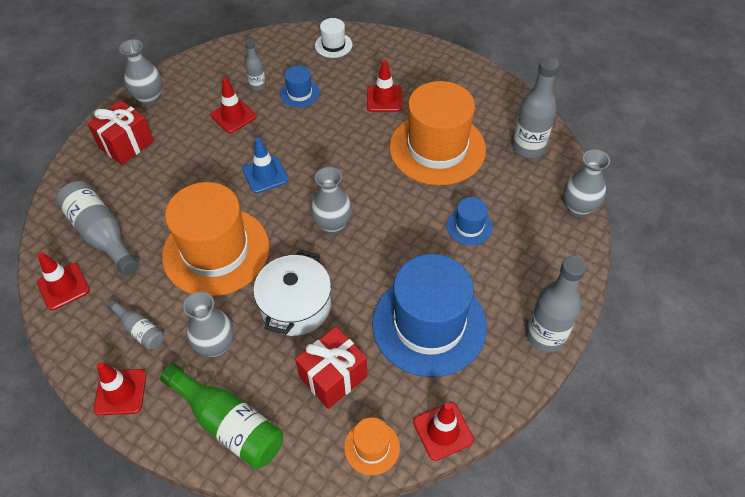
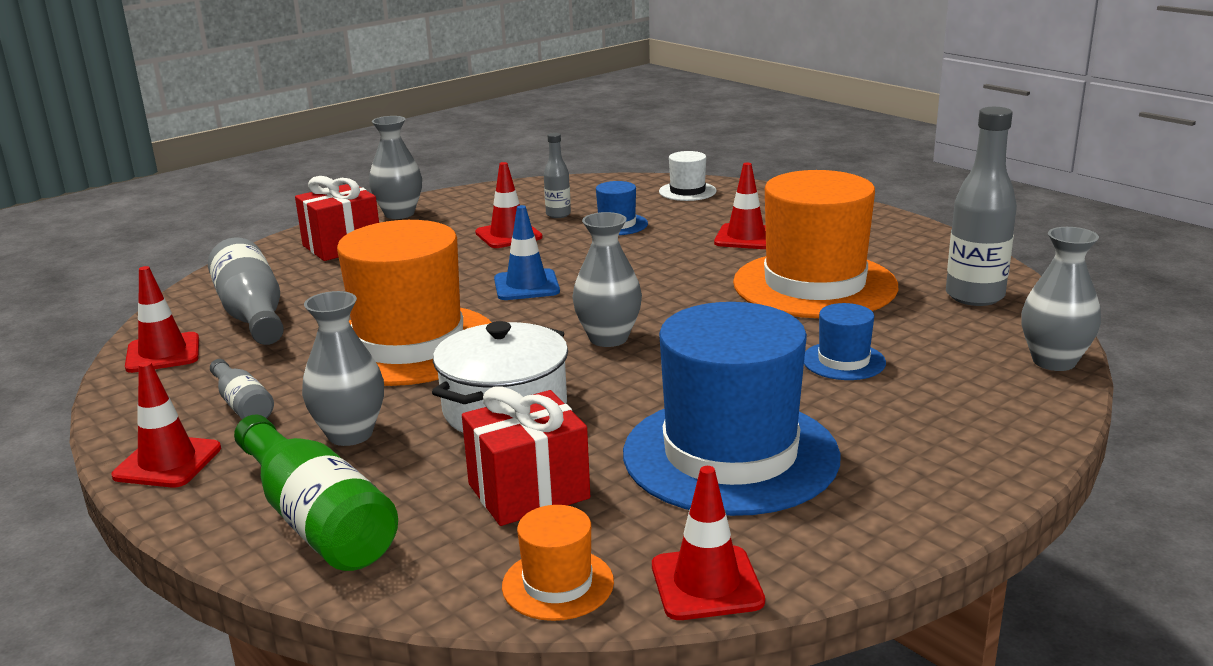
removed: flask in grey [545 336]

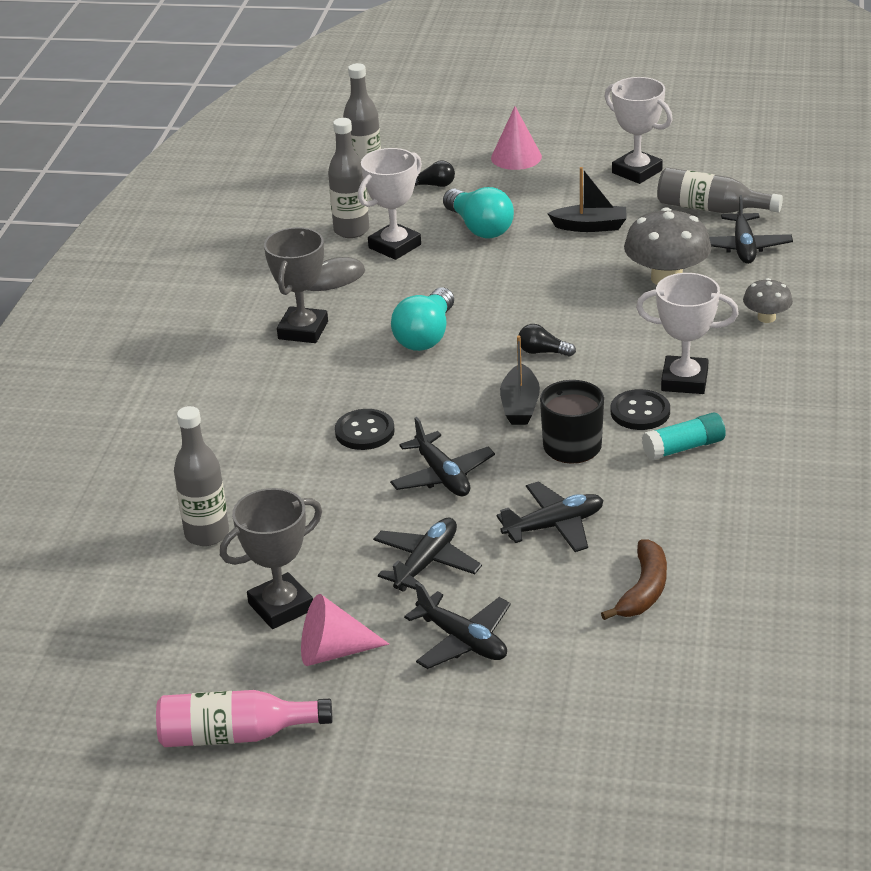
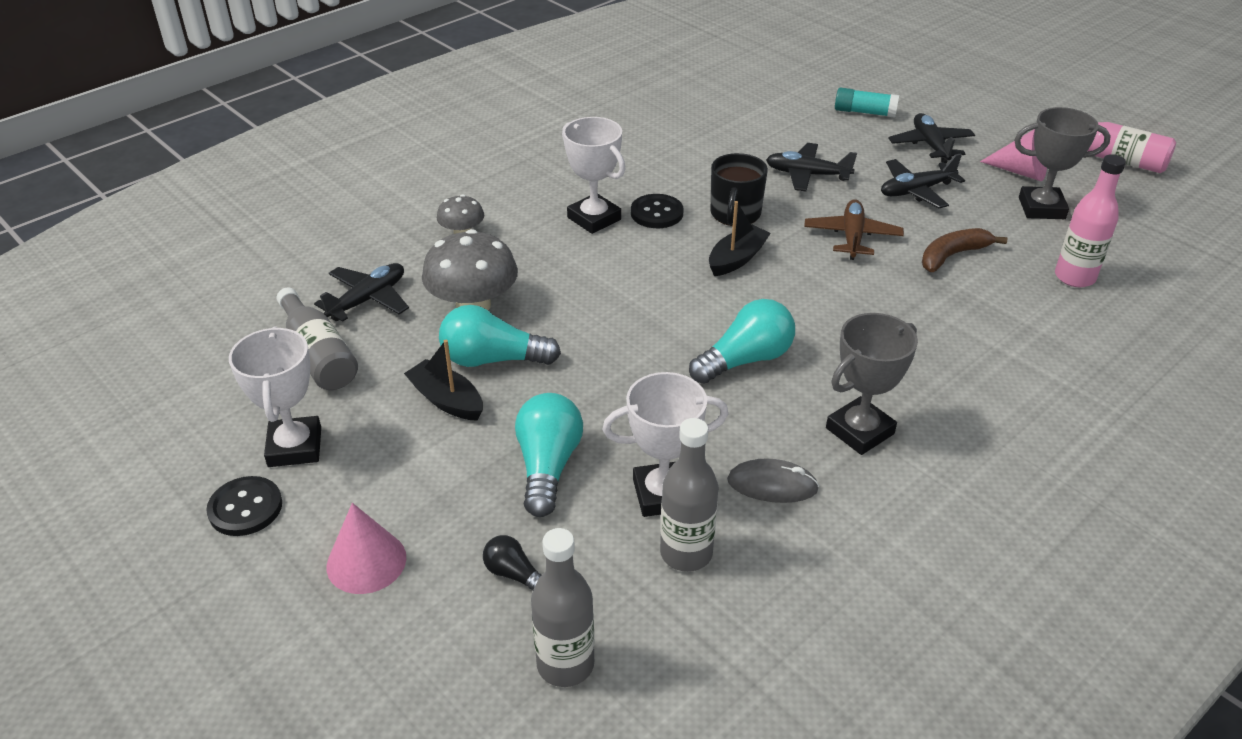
removed: lightbulb in jet-black [543 352]
added: lightbulb in turquoise [493 359]
moved: shirt button in jet-black [364 432] to [245 508]; banana fruit in dark brown [643 590] to [952 255]; stick of glue in turquoise [683 448] to [864 112]
recoloured: flask in grey [207 534] to flask in pink [1074 277]; toy plane in jet-black [442 476] to toy plane in dark brown [852 237]

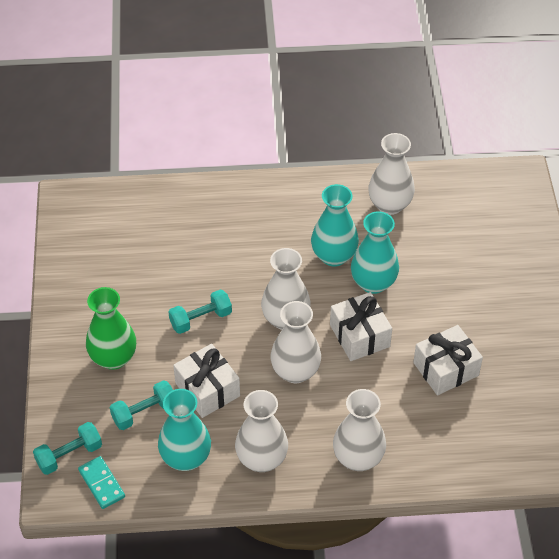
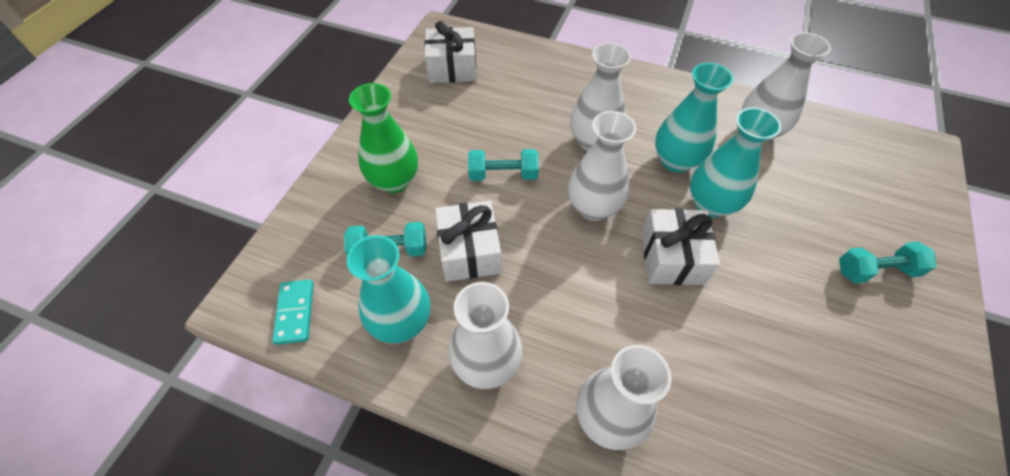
moved: dumbbell in turquoise [69 455] to [875 270]; flower vase in white [295 371] to [593 141]; present in white [446 369] to [452 68]

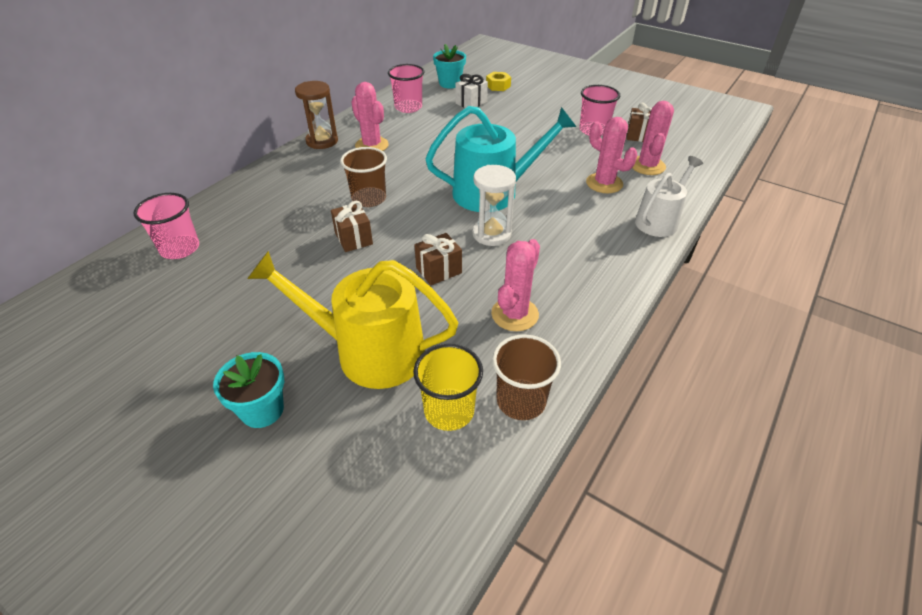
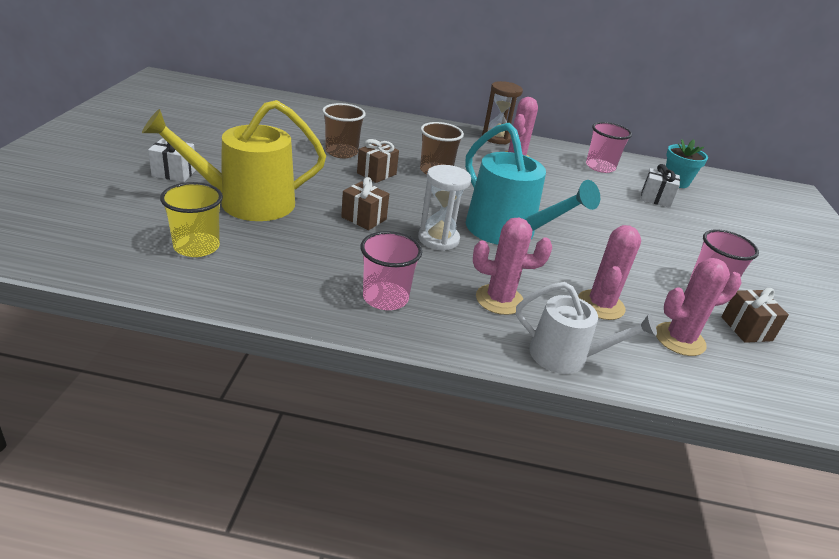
removed: hex nut in golden [498 86]
moved: cup in pink [180 248] to [385 298]; cactus in pink [514 314] to [499 300]; cup in dark brown [521 401] to [341 152]
replaced: plant pot in turquoise [262 410] to present in white [174 173]
turned: watering can in golden [370 352] = [247 202] 90 degrees counterclockwise

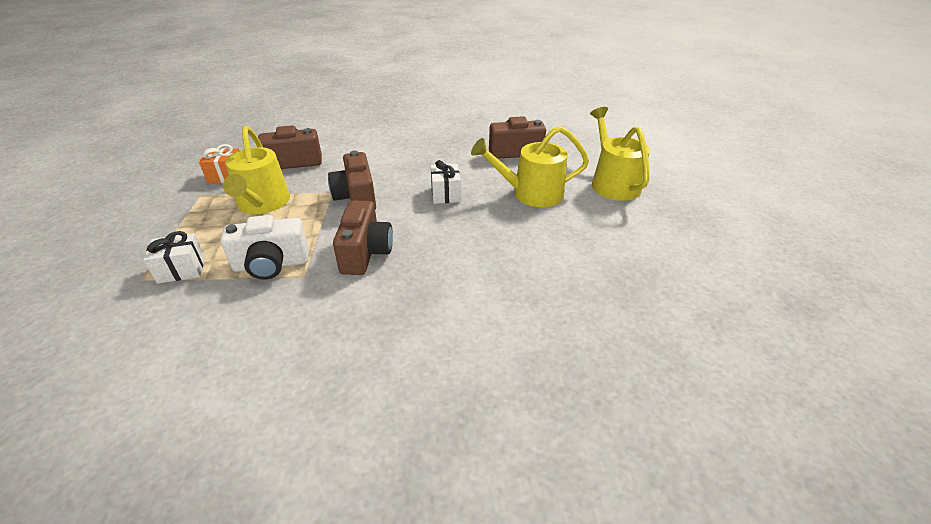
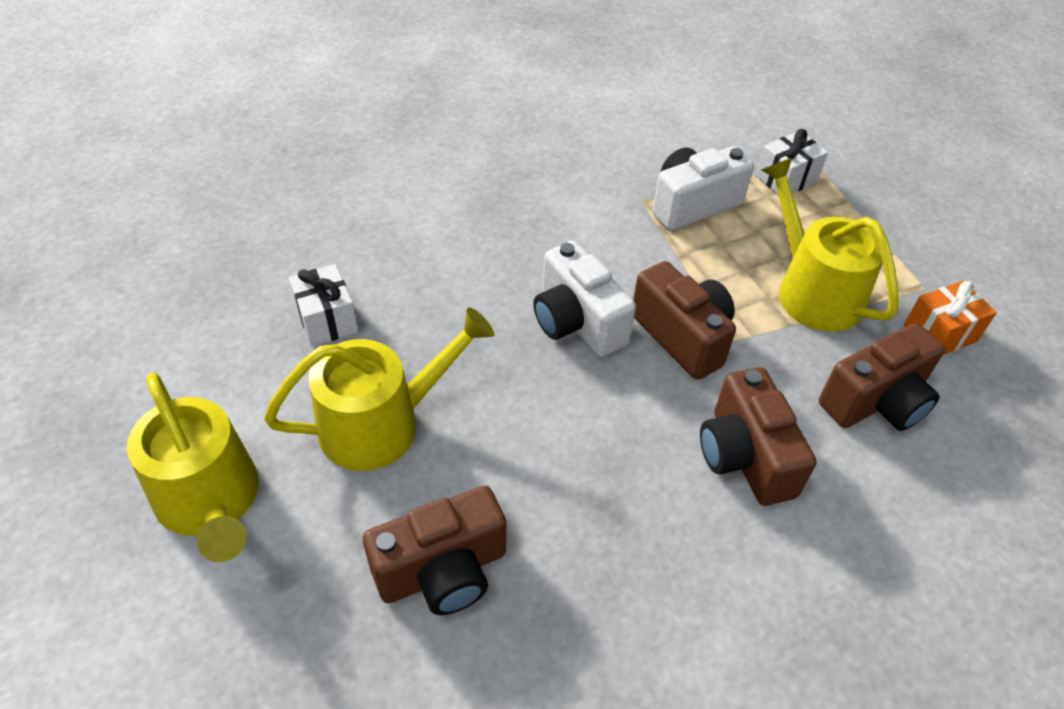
added: camera in white [577 322]
moved: camera in dark brown [366 253] to [744 456]; present in white [445 194] to [327 320]

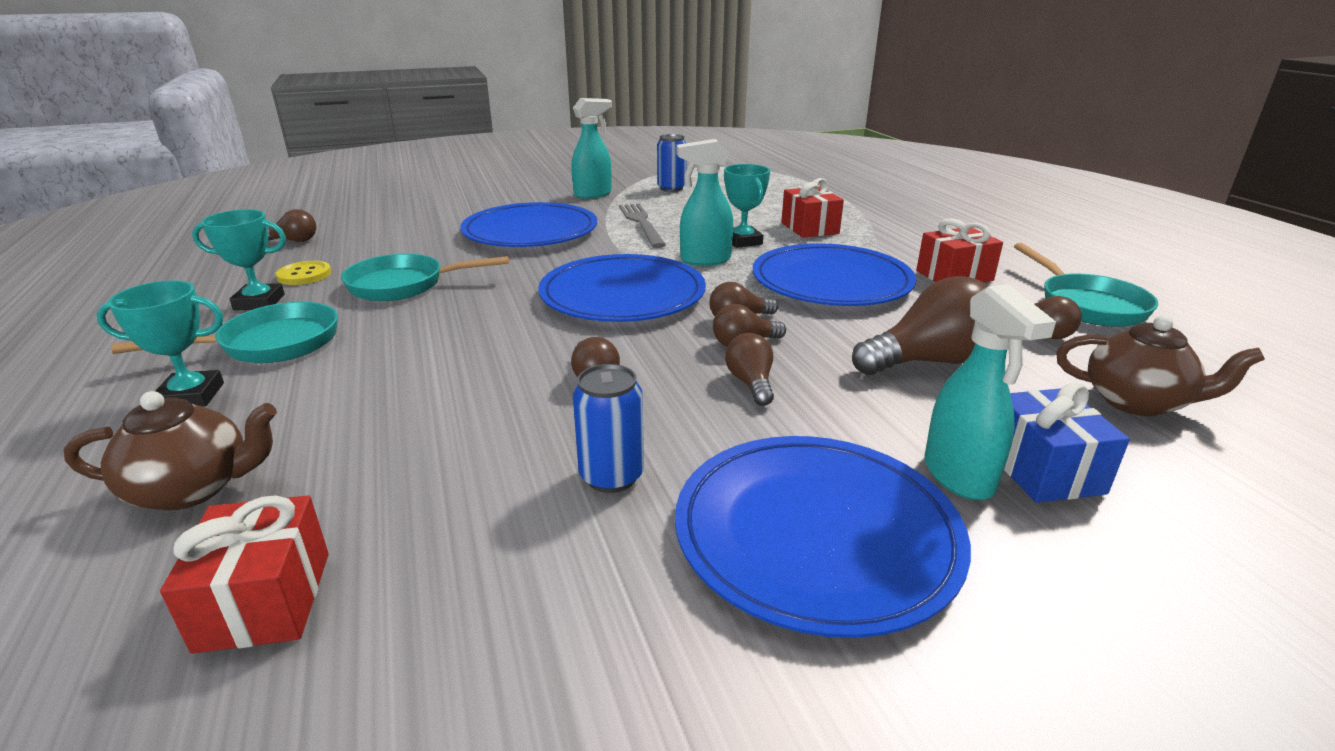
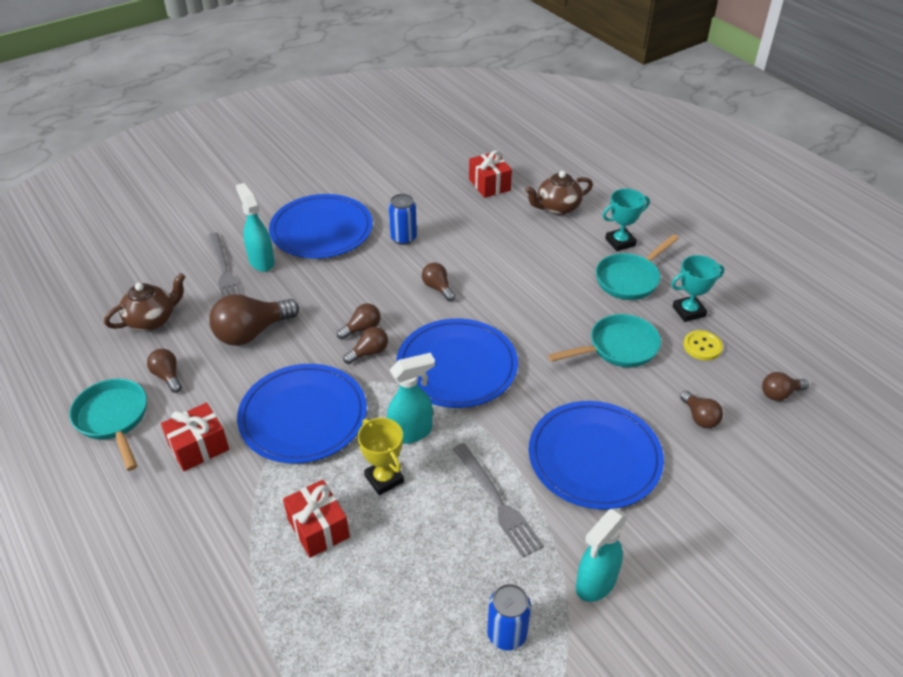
moved: lightbulb in dark brown [751 383] to [699 417]
replaced: present in blue [1042 469] to dinner fork in grey [224 271]
recoloured: award cup in turquoise [743 241] to award cup in golden [384 479]
turned: china teapot in dark brown [1136 402] = [152 320] 135 degrees clockwise

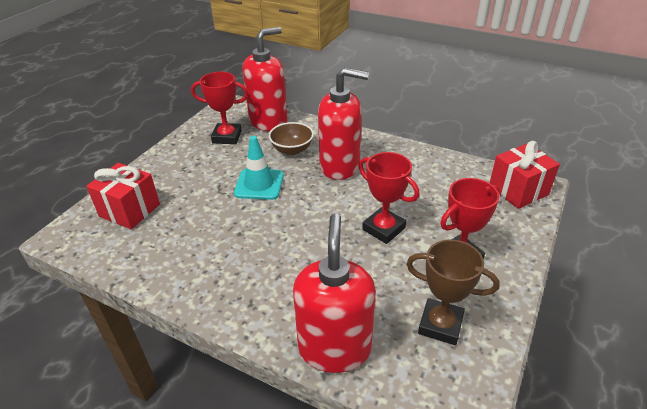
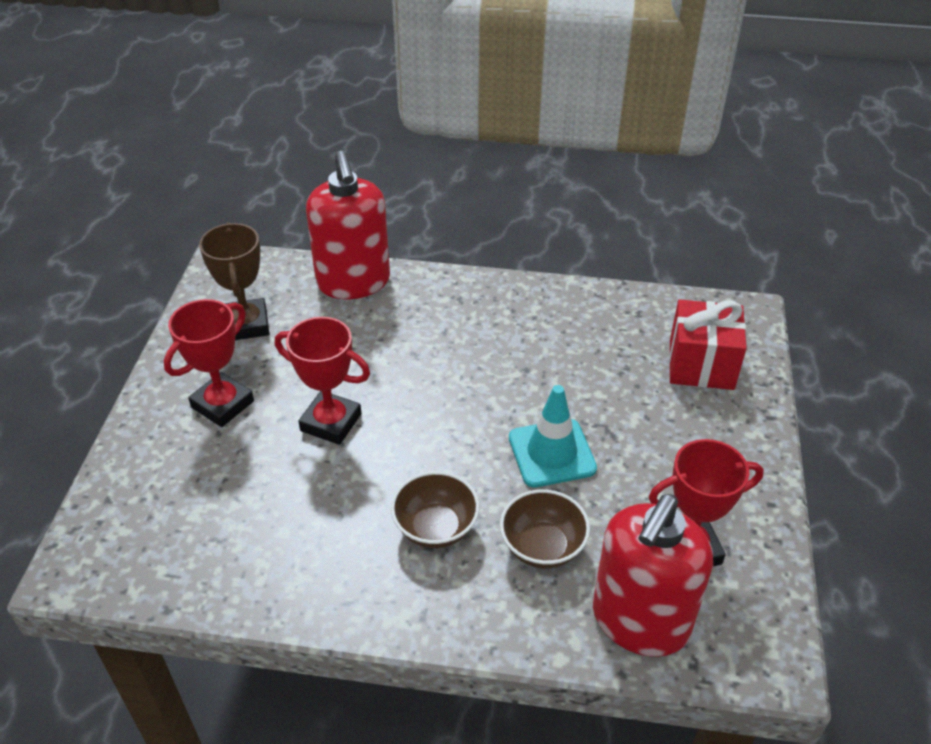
removed: present in scarlet [518 190]
replaced: soap dispenser in scarlet [340 166] to bowl in dark brown [436 528]
turned: award cup in dark brown [440 325] = [247 324] 75 degrees clockwise

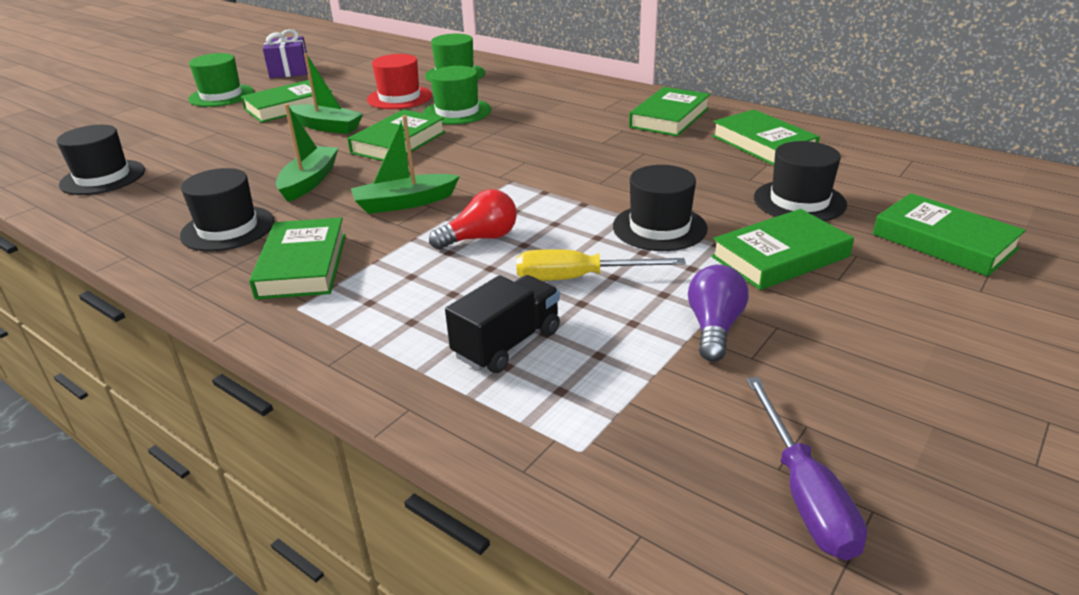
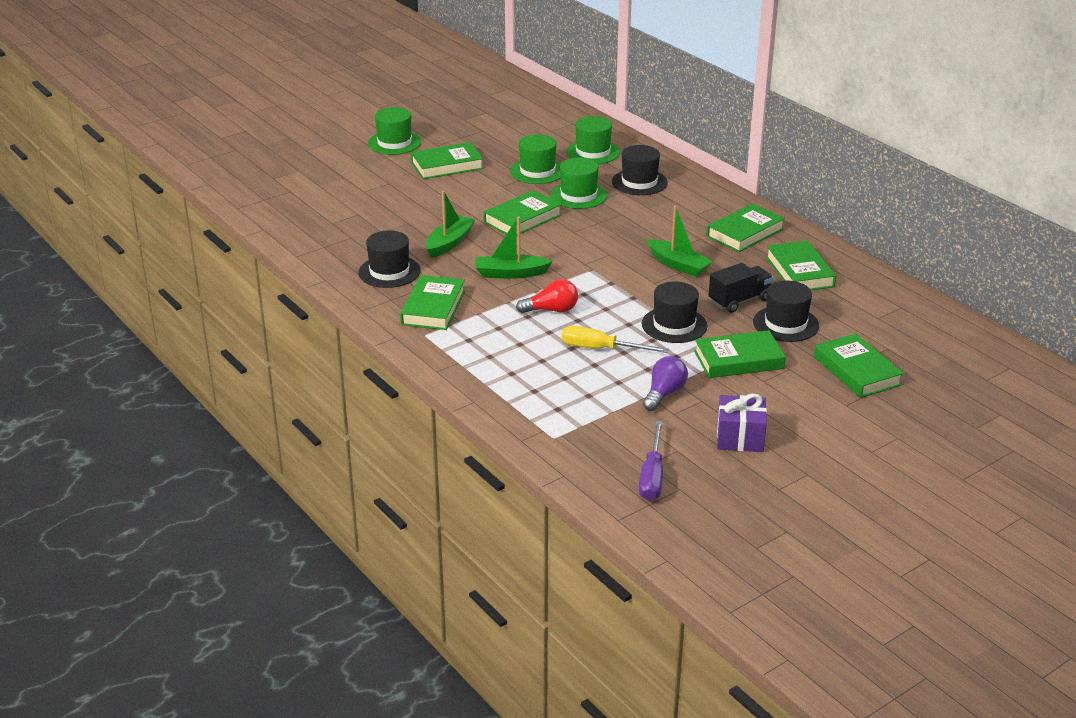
moved: hat in jet-black [103 177] to [639 182]; present in purple [289 71] to [740 438]; sailboat in emerald [327 127] to [678 265]; lorry in jet-black [507 343] to [739 300]
recoloured: hat in scarlet [399 97] to hat in emerald [537 171]

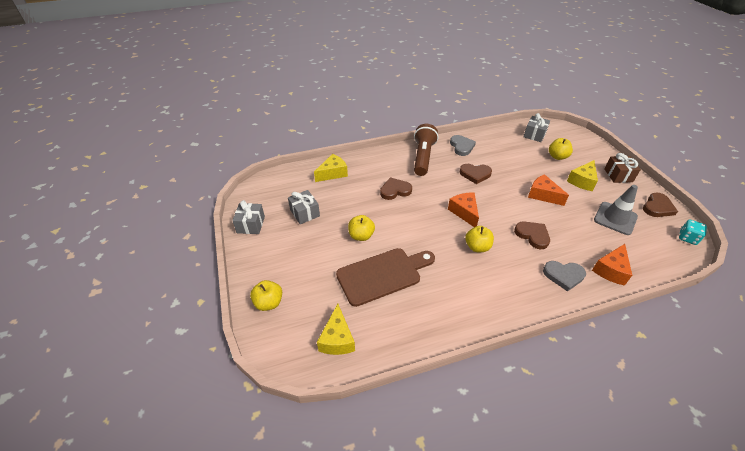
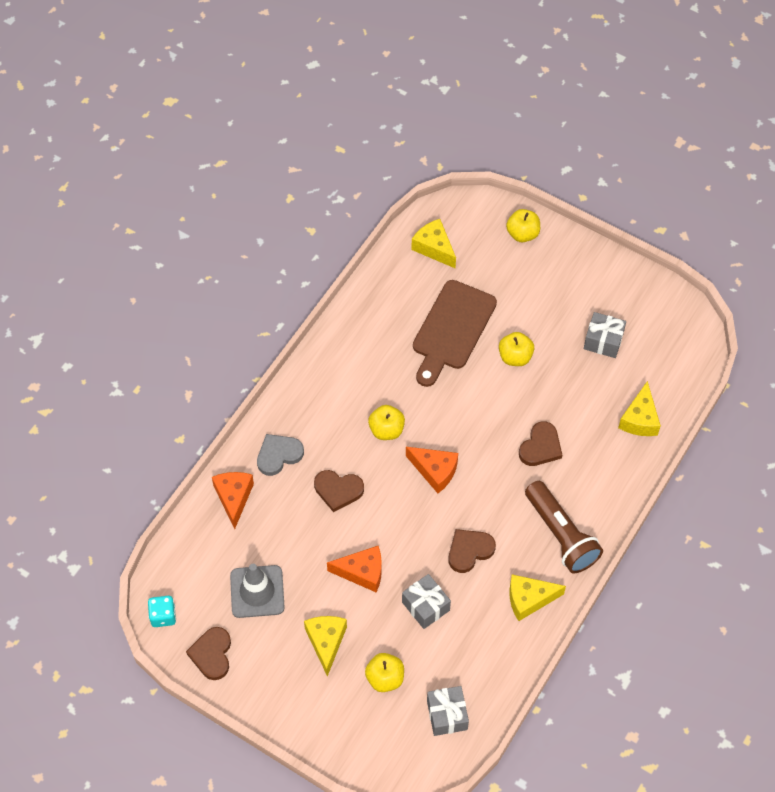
removed: present in dark brown [618 175]
moved: present in grey [251 225] to [425 606]
replaced: heart shape in grey [461 147] to piece of cheese in golden [529 599]

